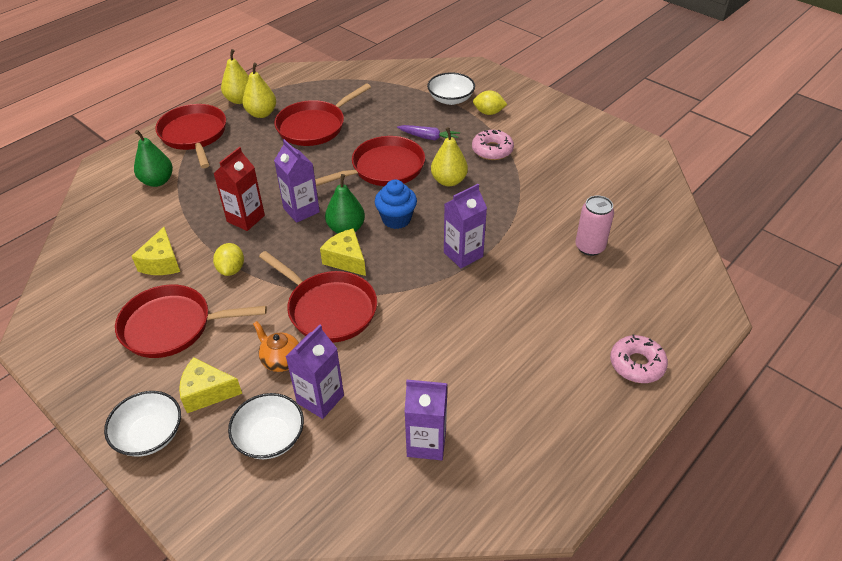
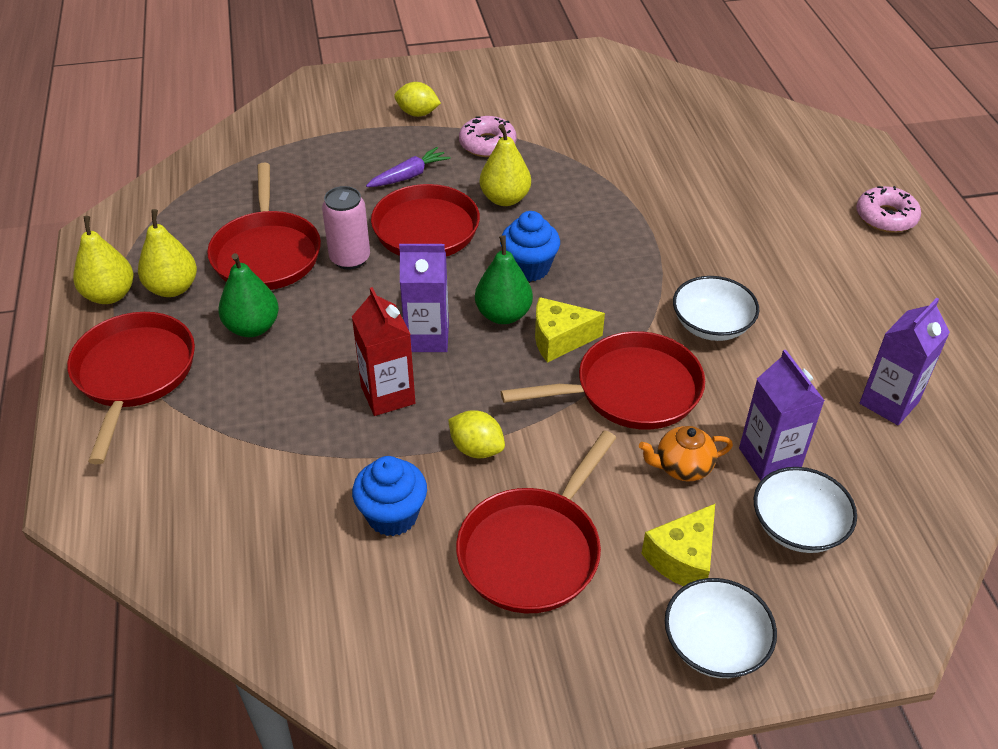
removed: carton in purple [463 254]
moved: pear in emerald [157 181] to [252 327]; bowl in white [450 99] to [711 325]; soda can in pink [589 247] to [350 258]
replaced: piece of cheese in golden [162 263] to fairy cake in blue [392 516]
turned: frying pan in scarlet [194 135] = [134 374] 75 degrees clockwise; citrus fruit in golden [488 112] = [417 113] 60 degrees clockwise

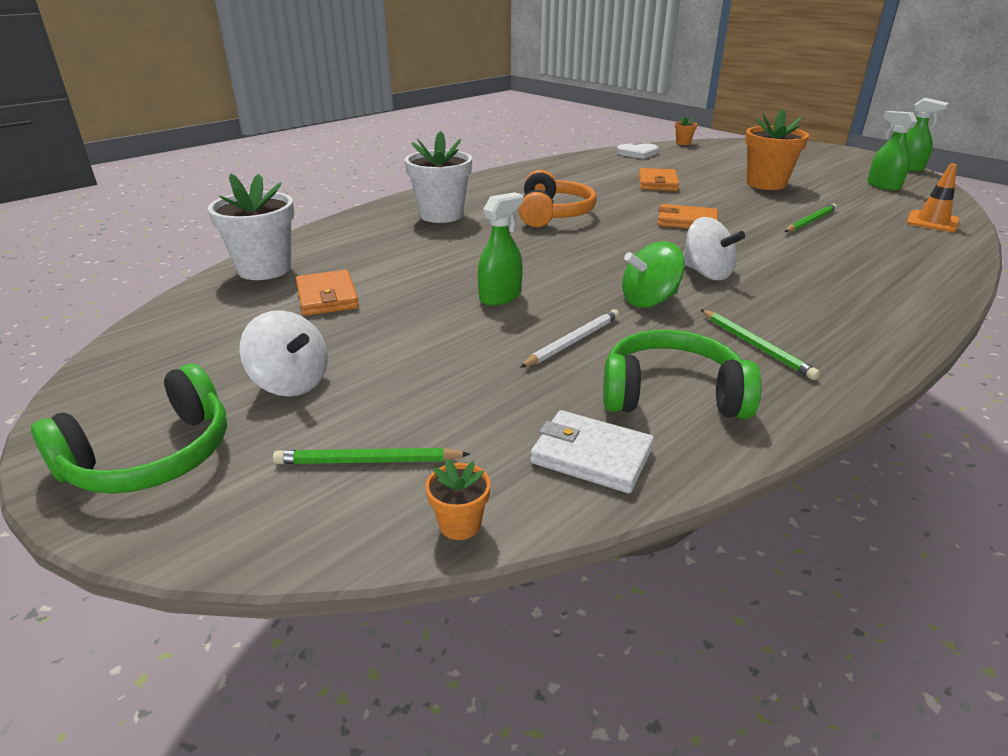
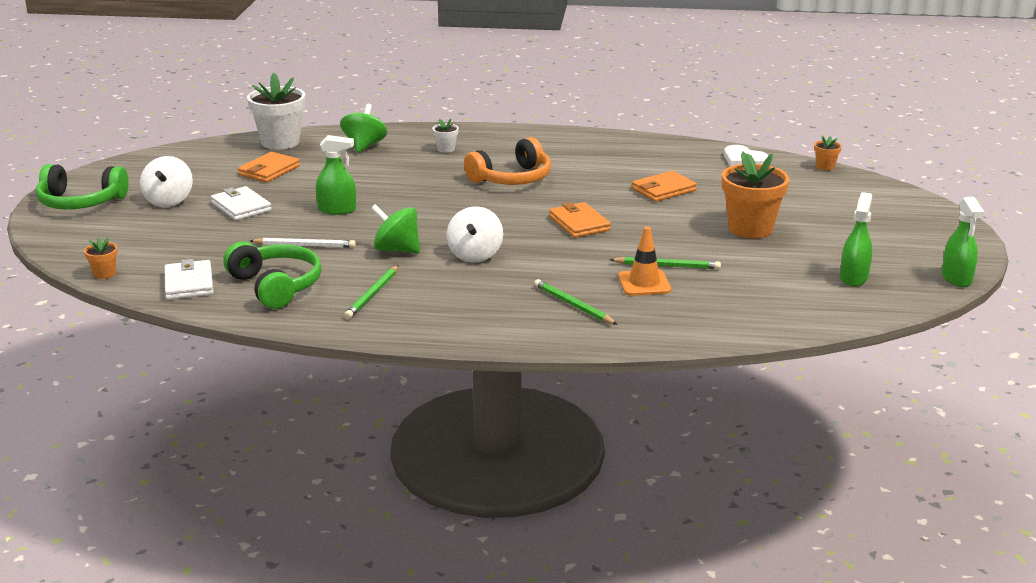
added: wallet in white [241 207]; spinning top in emerald [364 146]
moved: pencil in emerald [368 461] to [573 305]; road cone in orange-coloured [932 222] to [644 283]
resized: plant pot in white [441 215] = [446 149] x0.45

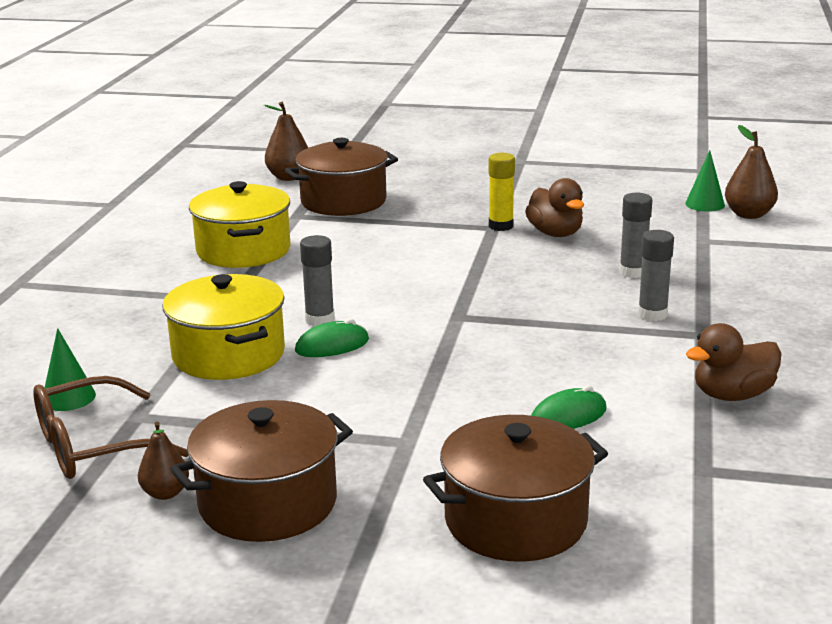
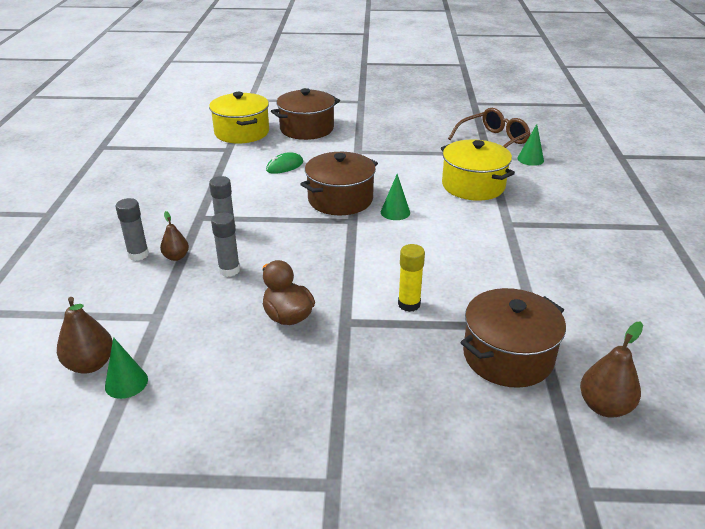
removed: computer mouse in emerald [332 346]; rubber duck in dark brown [732 395]
added: cone in emerald [395 212]
moved: pear in dark brown [165 493] to [176 257]; stockpot in dark brown [268 503] to [340 199]; stockpot in golden [243 250] to [242 132]; stick of glue in grey [320 320] to [138 254]; stick of glue in golden [501 226] to [409 304]

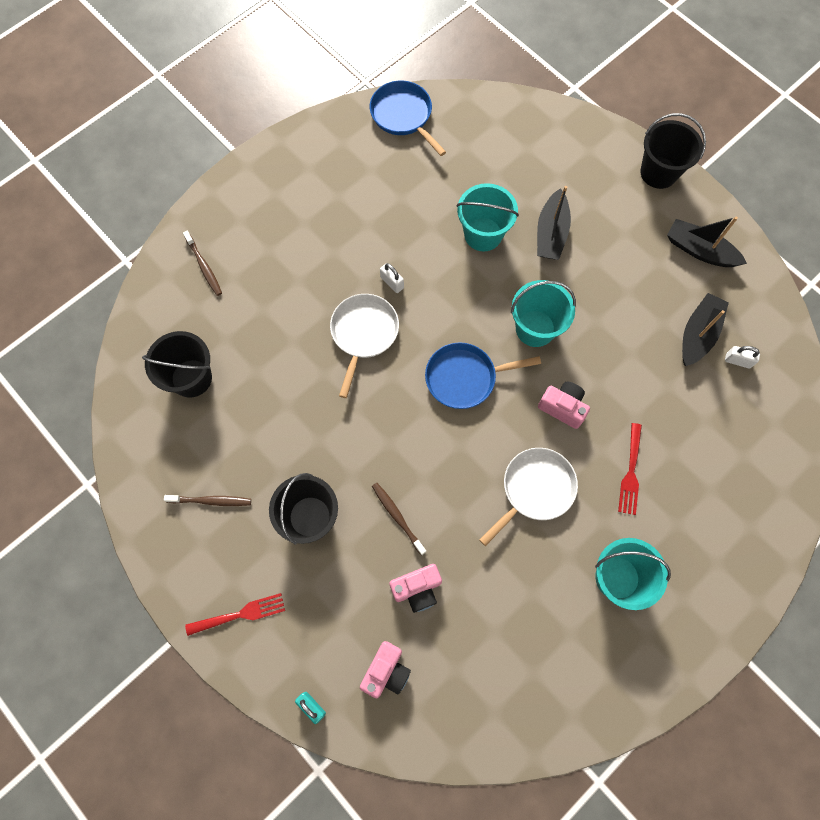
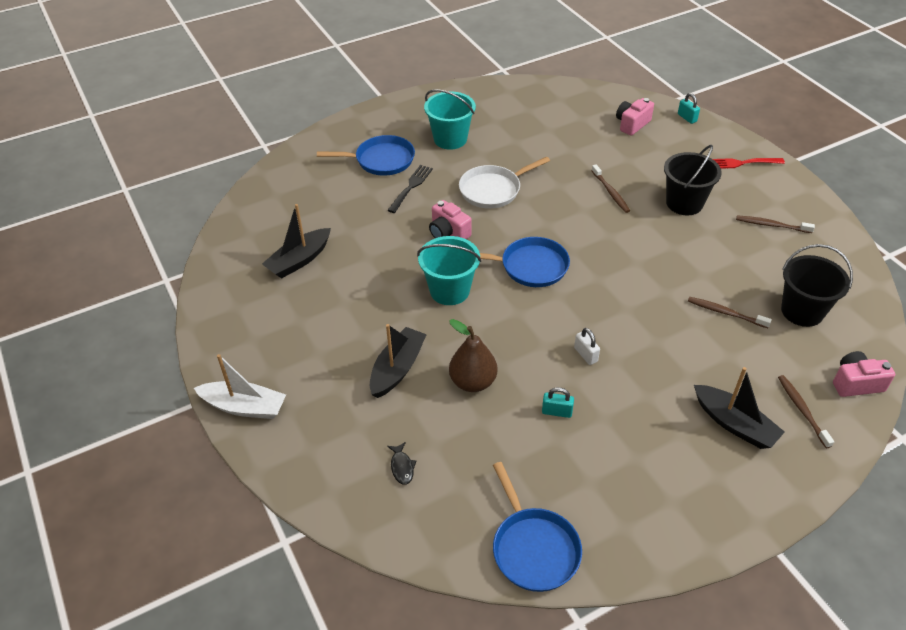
removed: frying pan in white [363 334]; lock in white [737 361]
added: frying pan in blue [381 160]; fish in jet-black [402 467]; lock in turquoise [557 412]; toothbrush in dark brown [725 313]
moved: camera in pink [417 589] to [856 383]; sailboat in jet-black [699 250] to [734 424]
replaced: sand bucket in turquoise [483 234] to pear in dark brown [473 382]; sand bucket in jet-black [658 172] to sailboat in white [244 407]
recoloured: dinner fork in scarlet [630 472] to dinner fork in jet-black [411 187]

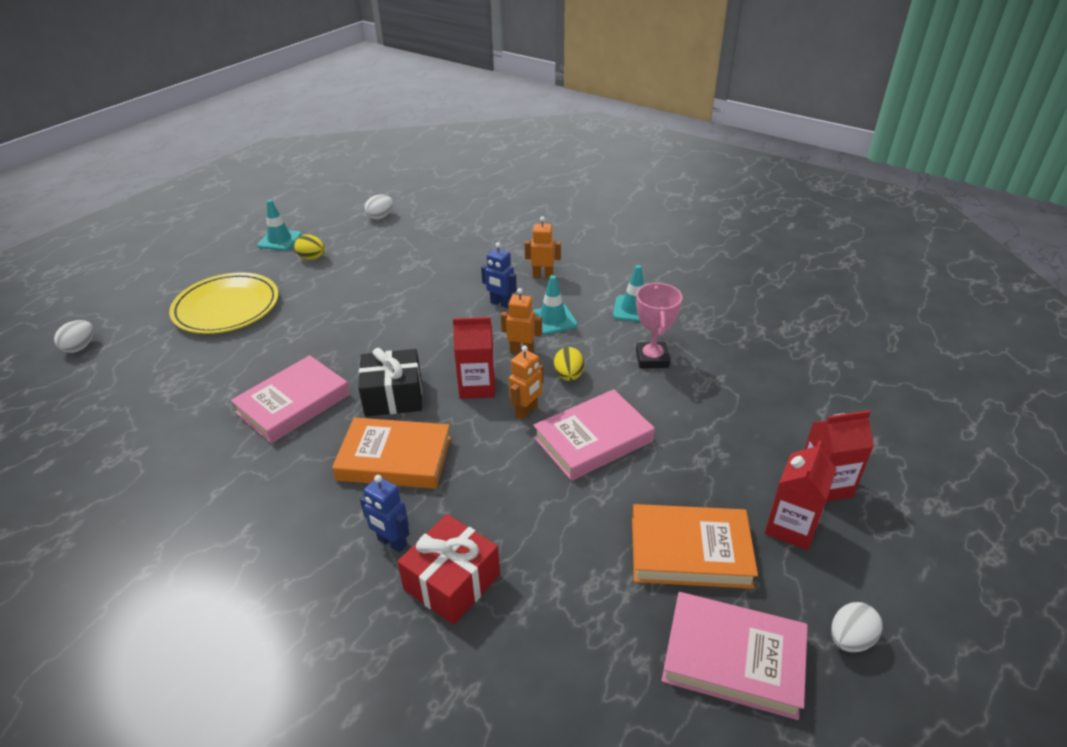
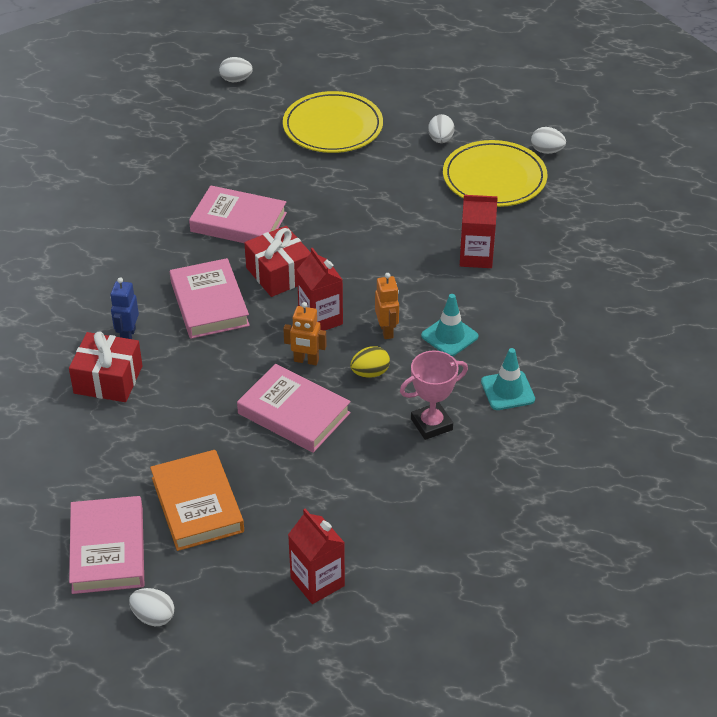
removed: road cone in turquoise [280 240]; robot in blue [501 304]; robot in orange-coloured [543 276]
added: dinner plate in golden [494 178]
moved: carton in scarlet [791 527] to [476 257]
recoloured: toy egg in golden [312 258] to toy egg in white [440 140]; hardback in orange-coloured [395 458] to hardback in pink [209 303]; present in jet-black [393 396] to present in scarlet [279 274]

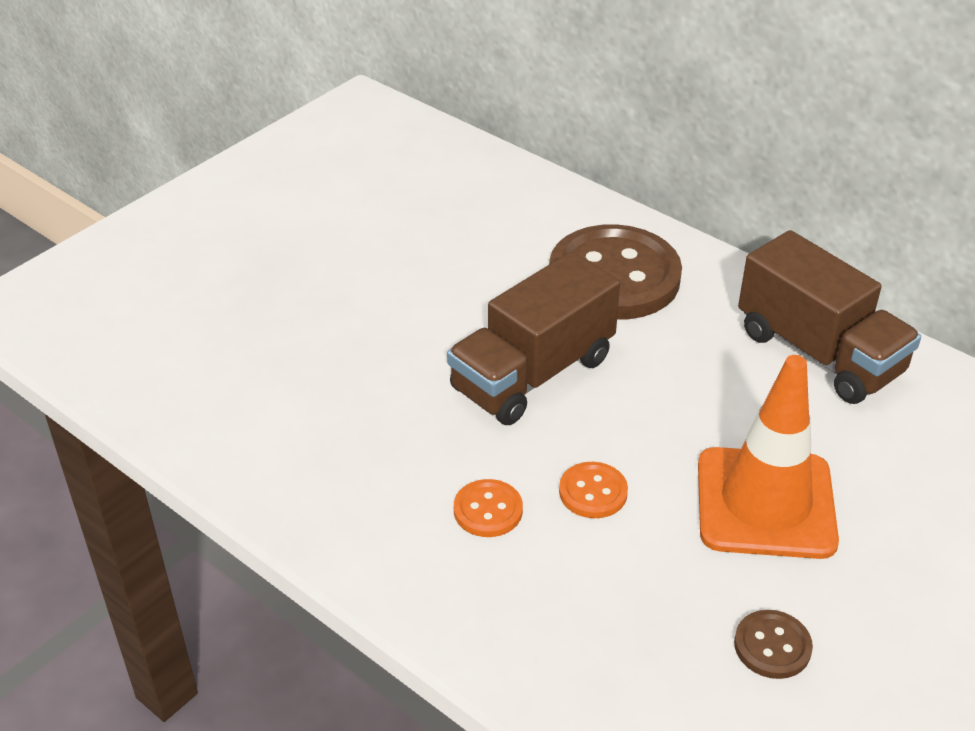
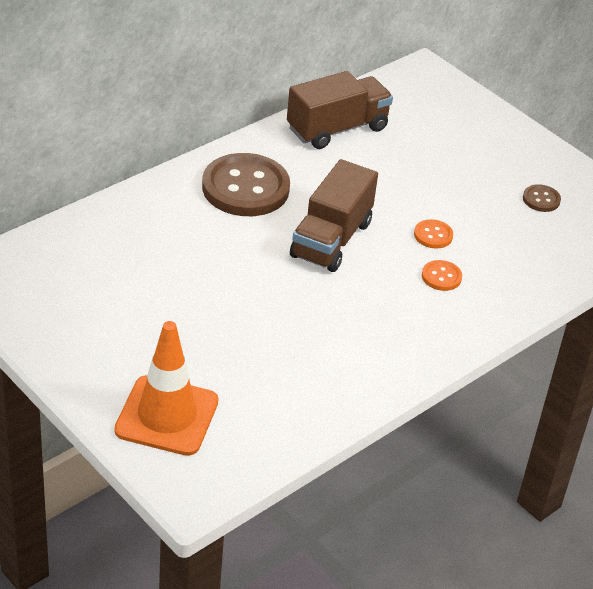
moved: road cone in orange-coloured [765 503] to [167 416]
turned: lorry in dark brown [532 374] = [331 239] 60 degrees clockwise

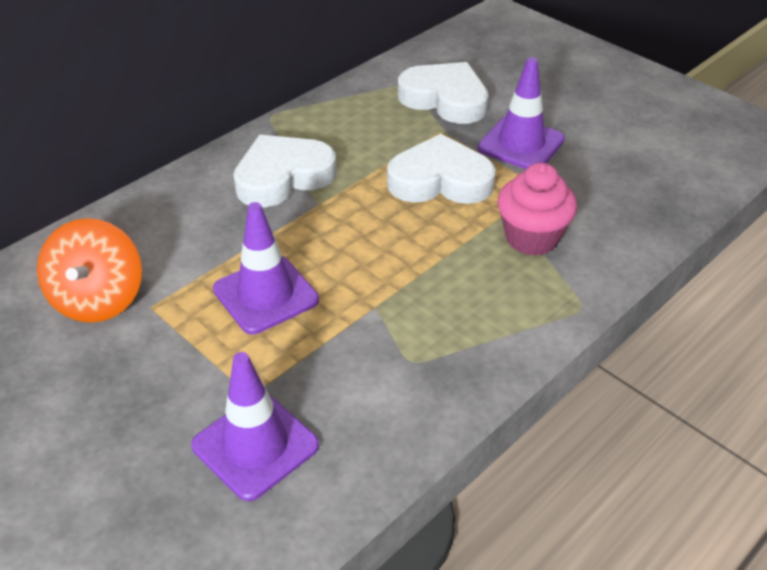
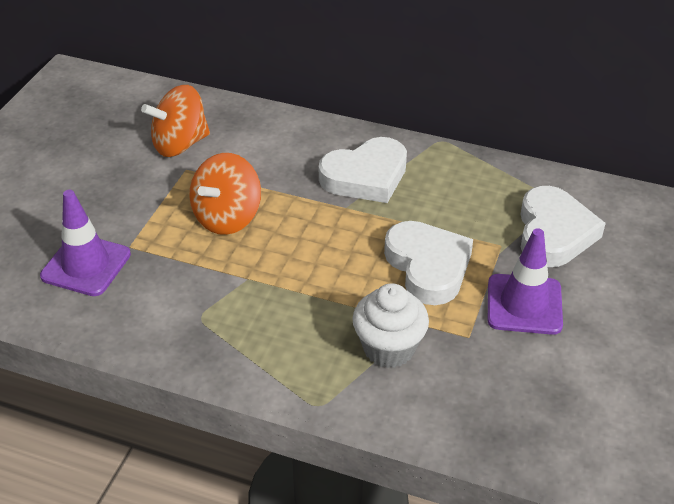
replaced: road cone in purple [266 295] to spinning top in orange-coloured [227 217]
recoloured: fairy cake in pink [531 238] to fairy cake in white [389 348]
turned: heart shape in white [283 177] = [365 176] 120 degrees clockwise

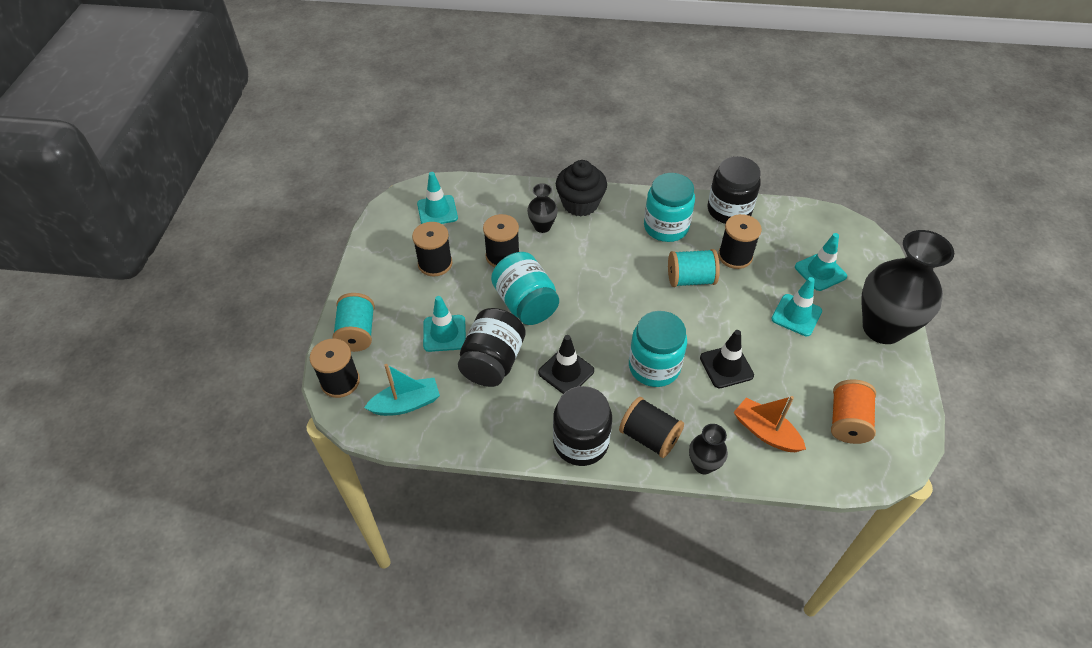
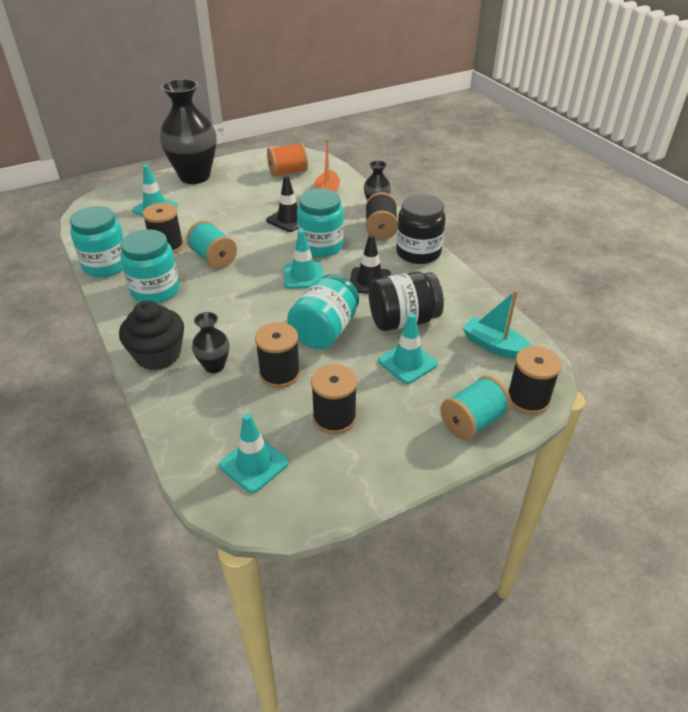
moved: road cone in turquoise [796 315] to [303 276]
recoloured: jar in jet-black [729 210] to jar in turquoise [106 265]

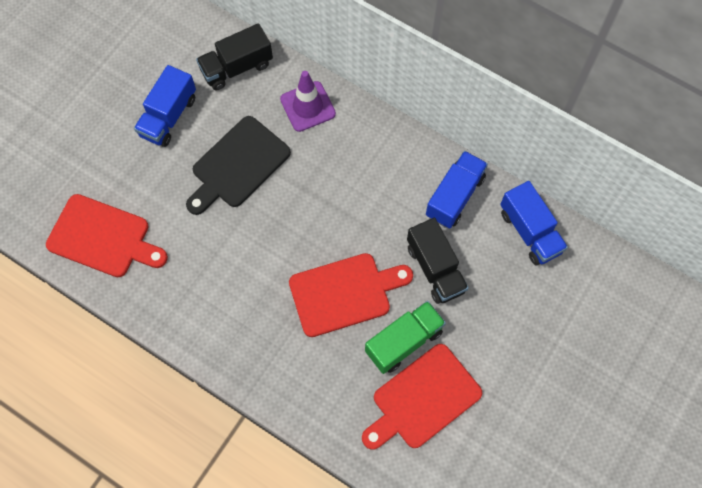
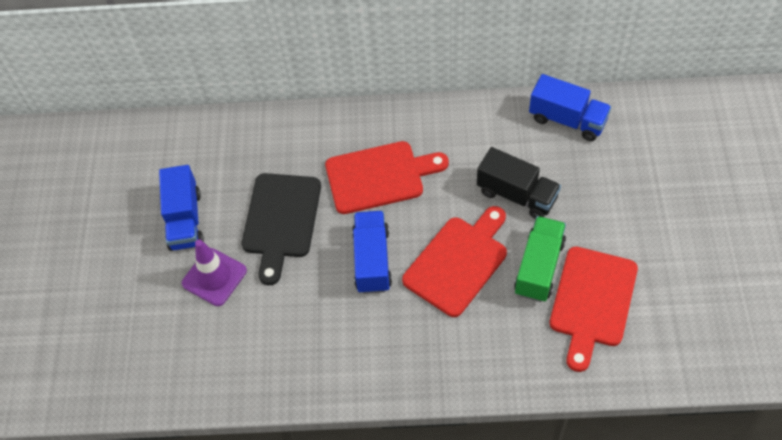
removed: lorry in jet-black [237 67]
moved: cutting board in scarlet [103 237] to [379 176]; road cone in purple [307 106] to [214 277]; lorry in blue [454 196] to [372 260]

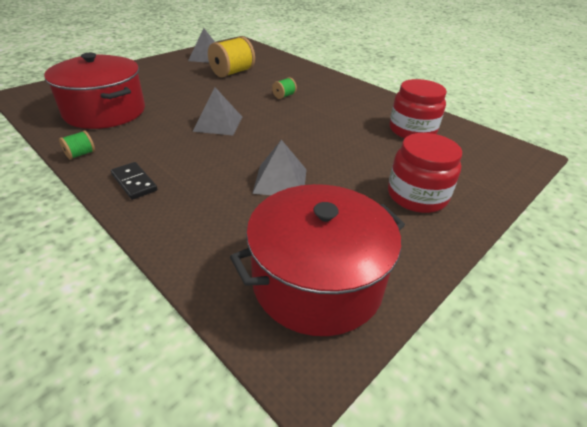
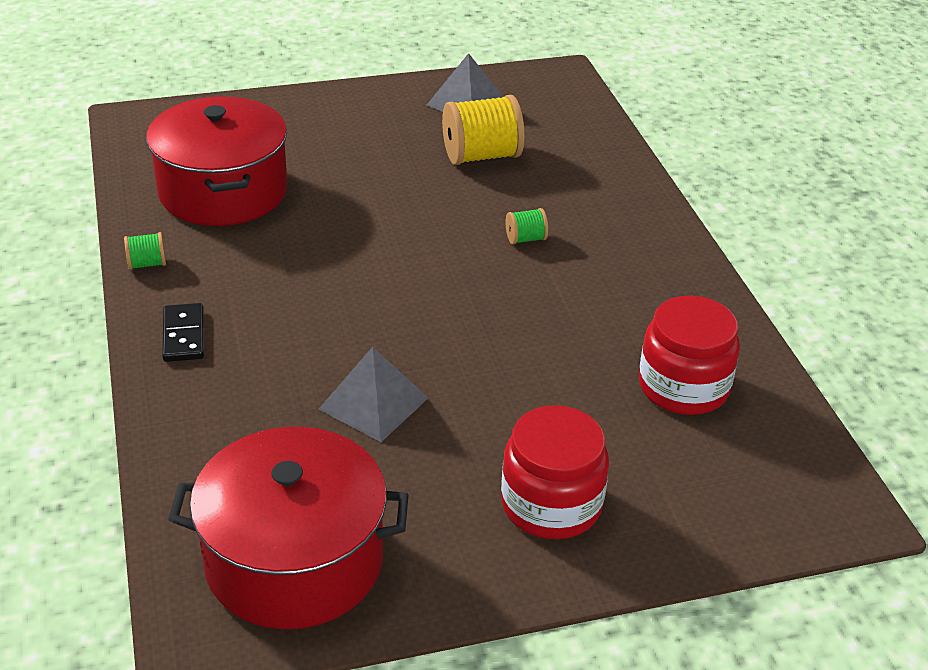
removed: pyramid shape in grey [218 124]

